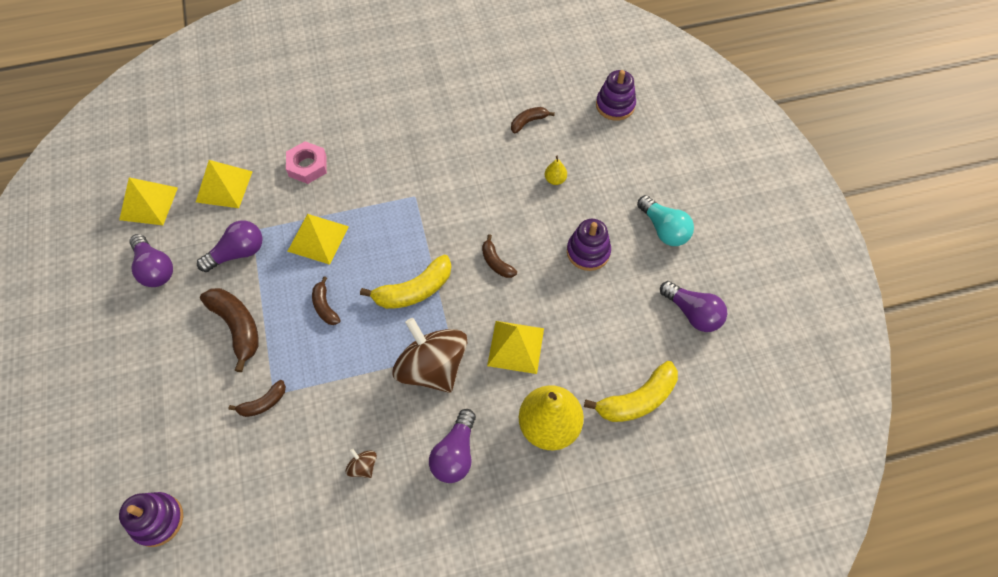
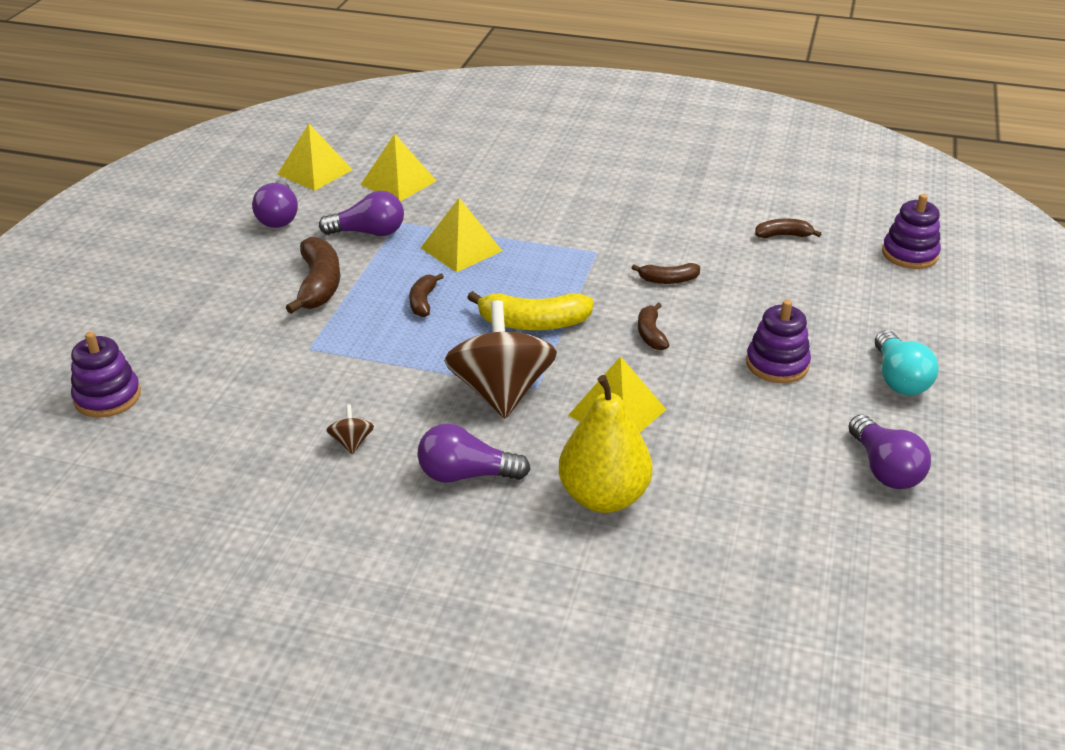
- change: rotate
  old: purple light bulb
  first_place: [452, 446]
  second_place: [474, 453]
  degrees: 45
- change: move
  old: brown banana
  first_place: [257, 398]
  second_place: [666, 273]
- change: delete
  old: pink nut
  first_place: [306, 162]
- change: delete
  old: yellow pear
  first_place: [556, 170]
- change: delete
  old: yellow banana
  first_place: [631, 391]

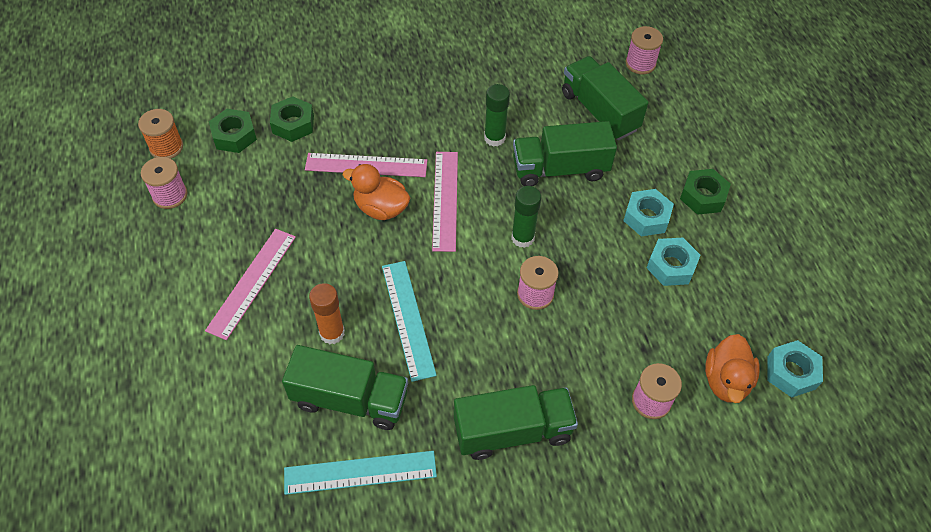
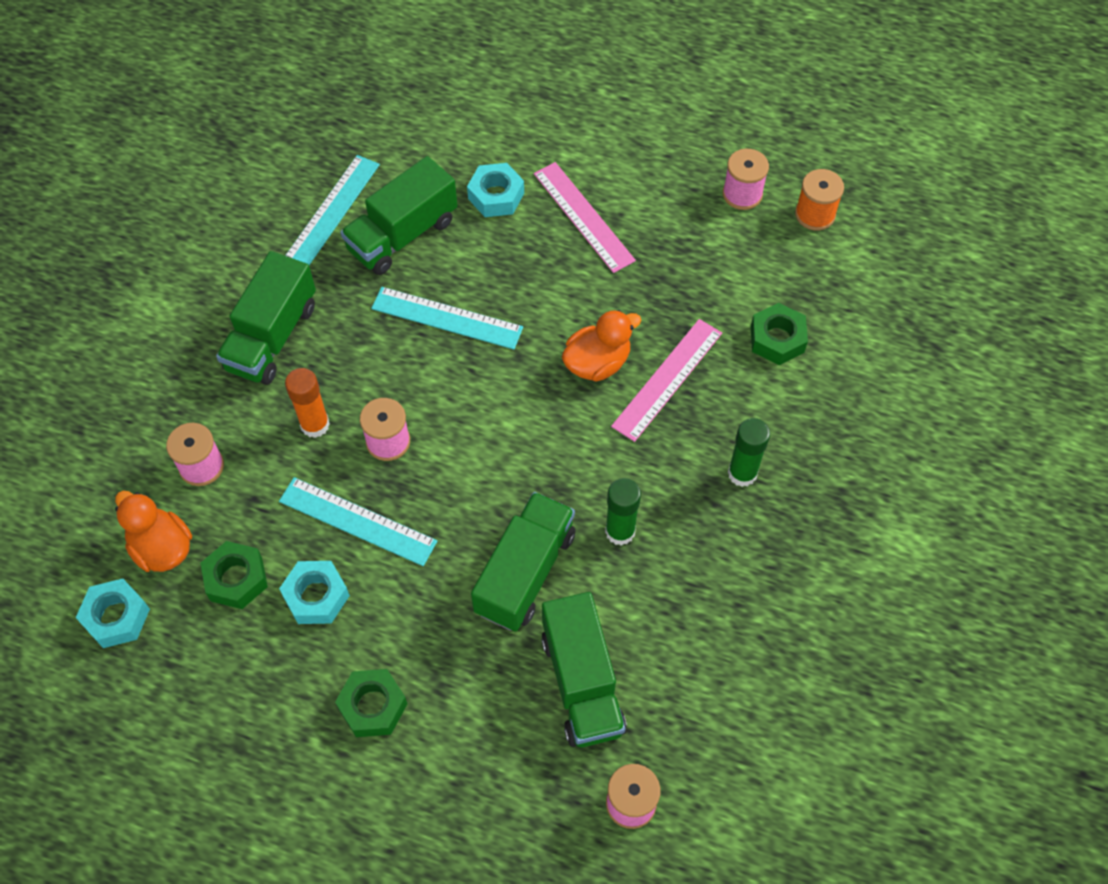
- change: move
  old: green nut
  first_place: [233, 131]
  second_place: [234, 575]
- change: insert
  new: turquoise ruler
  second_place: [358, 521]
- change: move
  old: orange glue stick
  first_place: [327, 313]
  second_place: [307, 403]
- change: move
  old: turquoise nut
  first_place: [648, 212]
  second_place: [495, 190]
- change: rotate
  old: green truck
  first_place: [605, 98]
  second_place: [584, 669]
  degrees: 75
- change: move
  old: green glue stick
  first_place: [526, 217]
  second_place: [749, 452]
- change: delete
  old: pink ruler
  first_place: [445, 202]

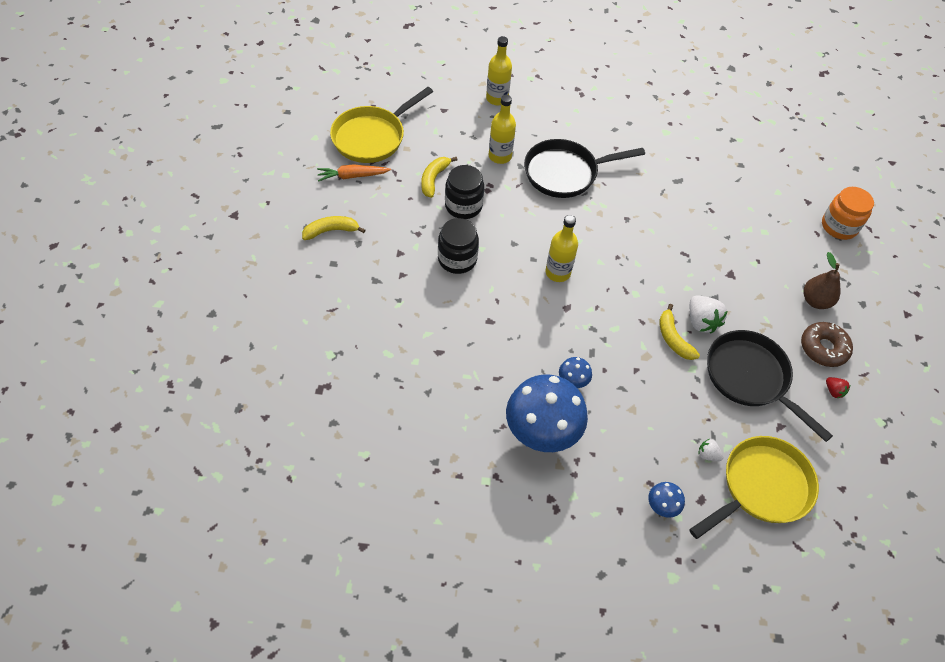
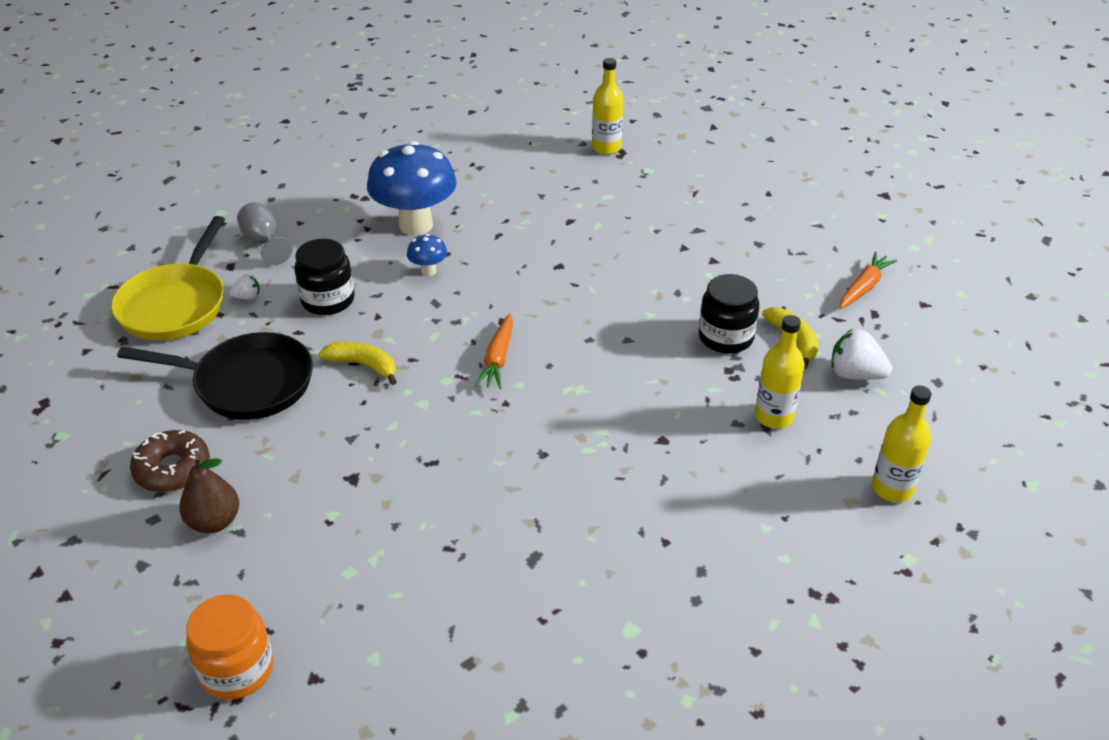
- change: replace
  old: blue mushroom
  new: grey goblet
  first_place: [666, 500]
  second_place: [265, 233]
- change: move
  old: black jar
  first_place: [458, 246]
  second_place: [324, 277]
- change: insert
  new: orange carrot
  second_place: [494, 351]
- change: move
  old: yellow bottle
  first_place: [561, 248]
  second_place: [608, 106]
- change: move
  old: white strawberry
  first_place: [708, 314]
  second_place: [861, 354]
- change: delete
  old: yellow banana
  first_place: [333, 228]
- change: delete
  old: yellow pan
  first_place: [381, 125]
- change: delete
  old: black pan
  first_place: [584, 168]
- change: delete
  old: red strawberry
  first_place: [838, 387]

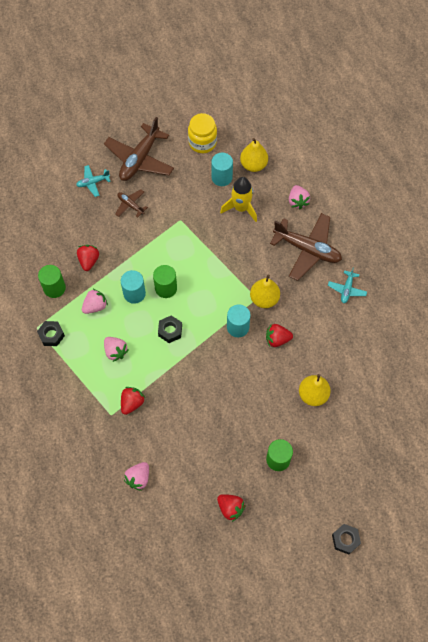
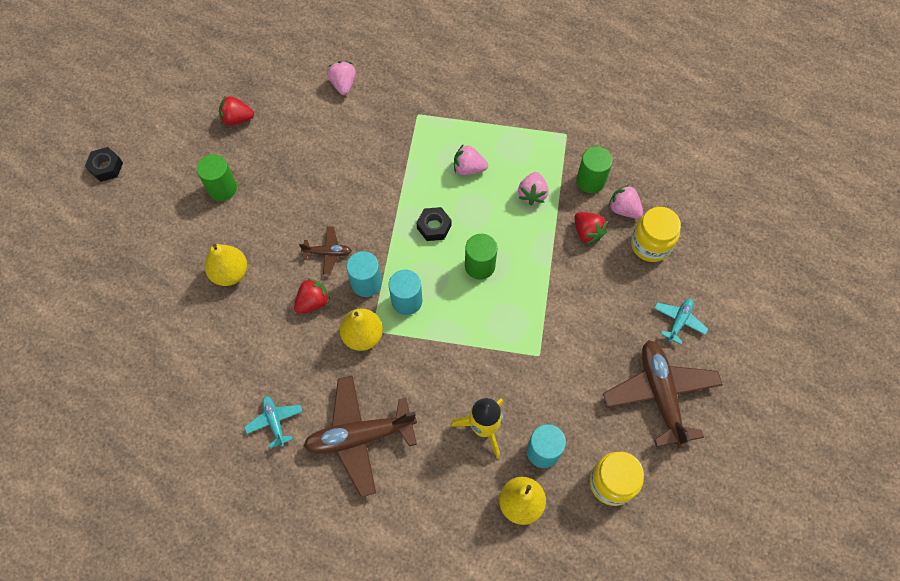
- change: move
  old: brown plane
  first_place: [131, 203]
  second_place: [325, 251]
- change: move
  old: turquoise cylinder
  first_place: [133, 287]
  second_place: [405, 292]
- change: move
  old: pink strawberry
  first_place: [299, 197]
  second_place: [625, 201]
- change: insert
  new: yellow jar
  second_place: [656, 234]
- change: delete
  old: black nut
  first_place: [51, 333]
- change: delete
  old: red strawberry
  first_place: [133, 401]

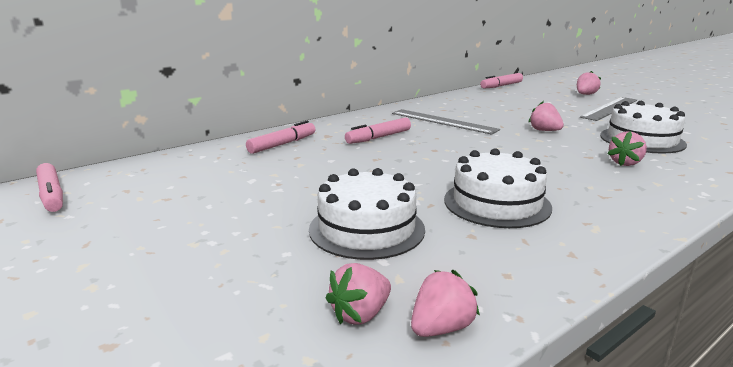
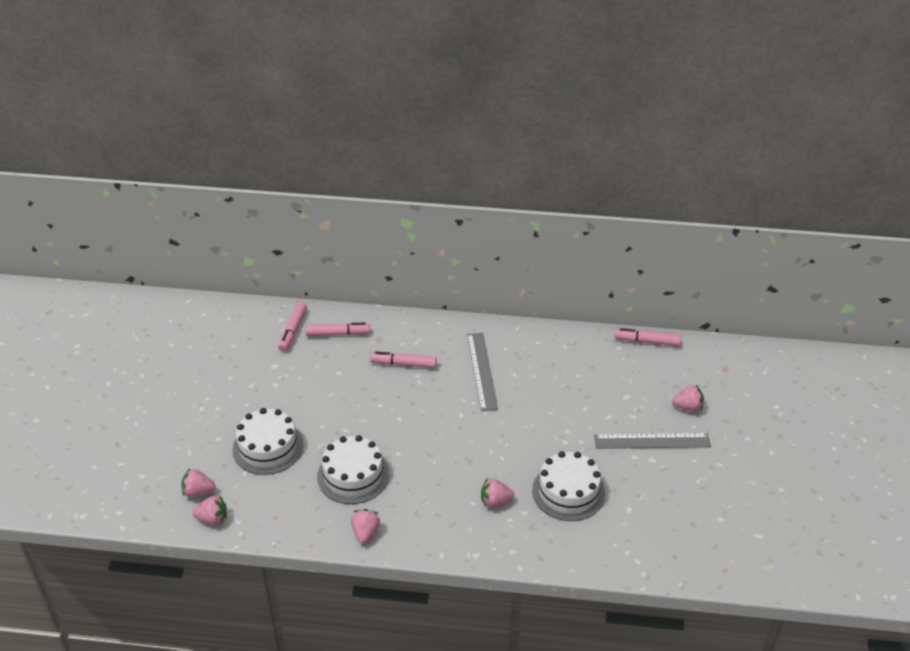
- change: move
  old: pink marker
  first_place: [49, 187]
  second_place: [292, 327]
- change: move
  old: pink strawberry
  first_place: [546, 116]
  second_place: [365, 526]

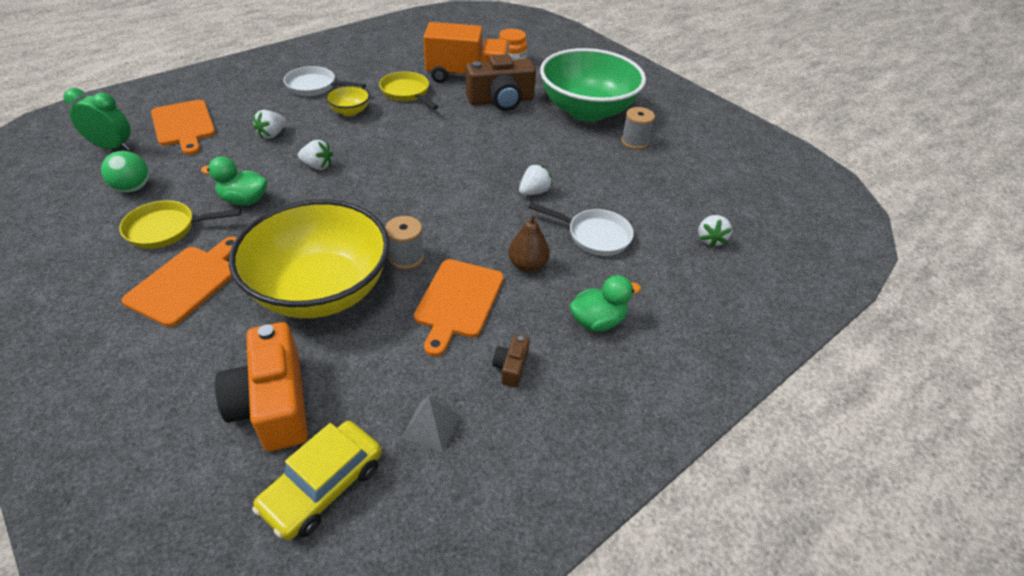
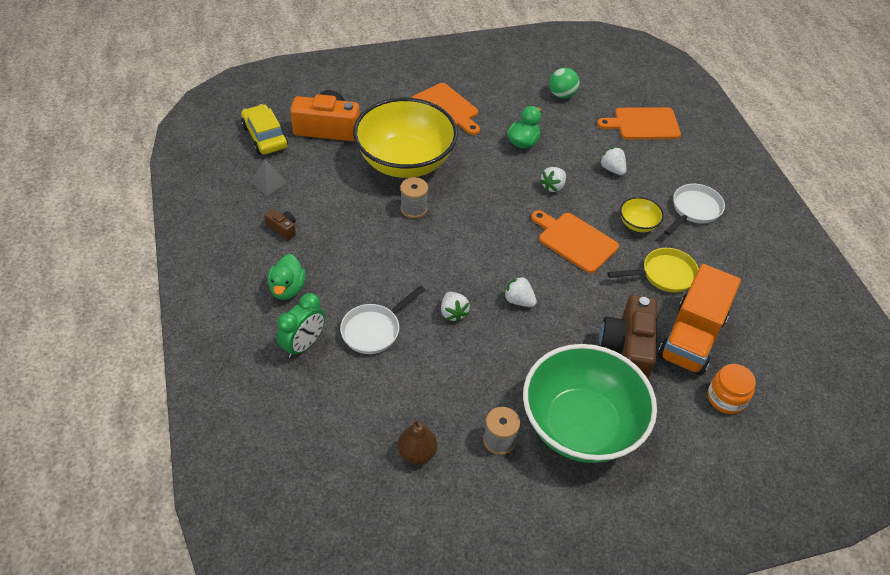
- change: move
  old: green clock
  first_place: [97, 119]
  second_place: [301, 325]
- change: move
  old: brown pear
  first_place: [529, 243]
  second_place: [417, 442]
- change: move
  old: white strawberry
  first_place: [715, 231]
  second_place: [520, 291]
- change: move
  old: orange cutting board
  first_place: [459, 308]
  second_place: [575, 241]
- change: delete
  old: yellow pan
  first_place: [180, 224]

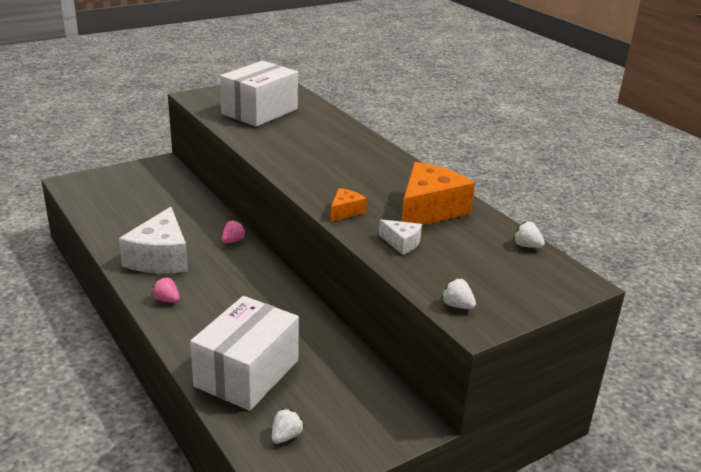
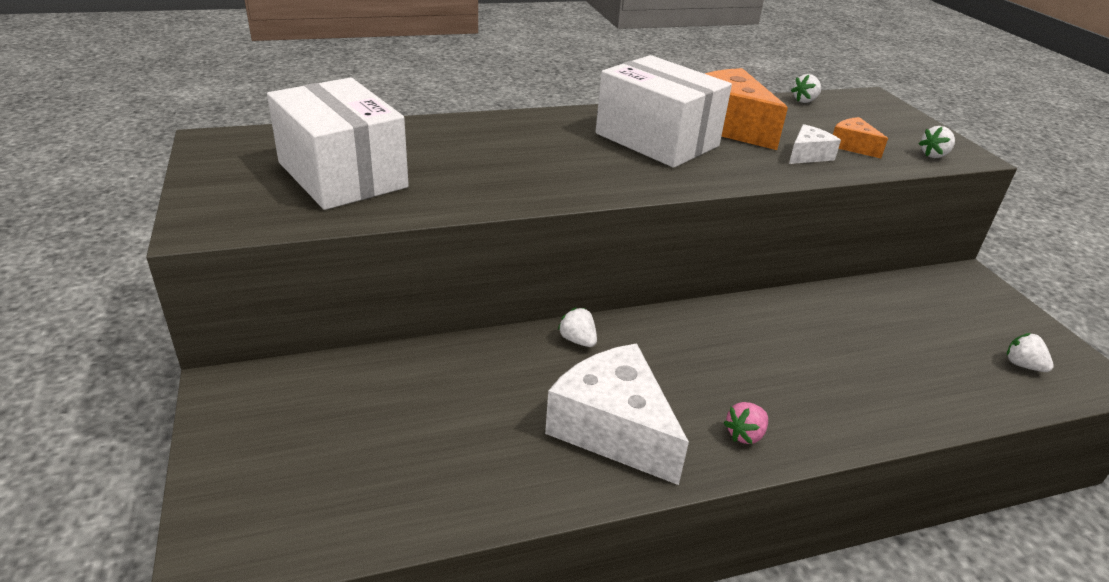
- change: rotate
  old: white cheese
  first_place: [153, 240]
  second_place: [617, 414]
  degrees: -150
- change: recolor
  old: pink strawberry
  new: white strawberry
  first_place: [234, 231]
  second_place: [577, 327]
- change: move
  old: white box
  first_place: [244, 353]
  second_place: [664, 111]
- change: move
  old: orange cheese
  first_place: [349, 205]
  second_place: [860, 137]

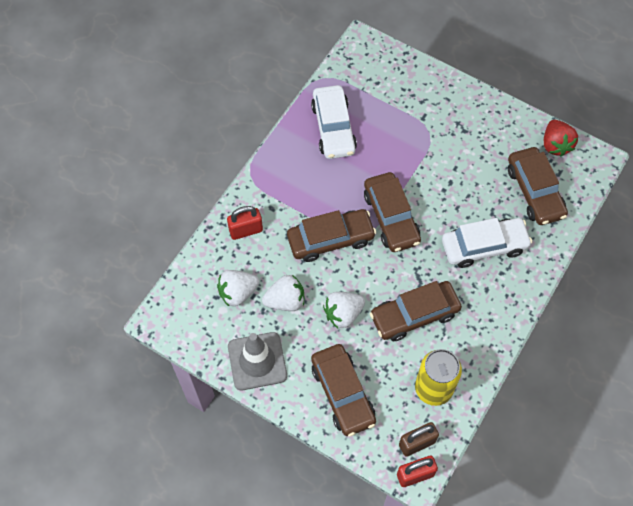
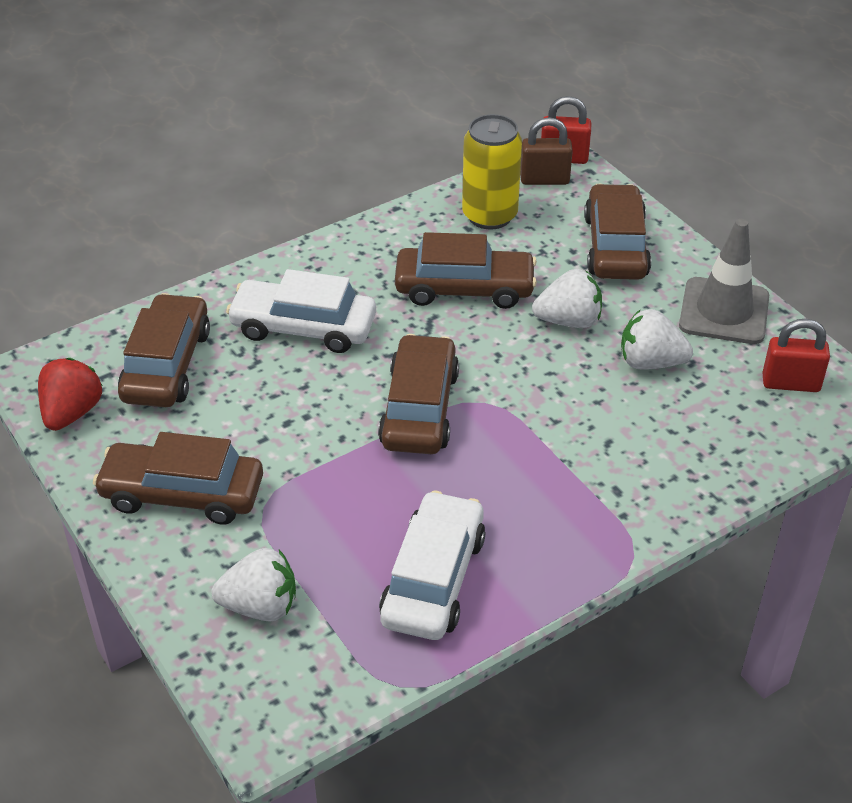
- change: move
  old: brown car
  first_place: [331, 235]
  second_place: [178, 478]
- change: move
  old: white strawberry
  first_place: [238, 288]
  second_place: [253, 585]
- change: move
  old: red padlock
  first_place: [245, 223]
  second_place: [796, 355]

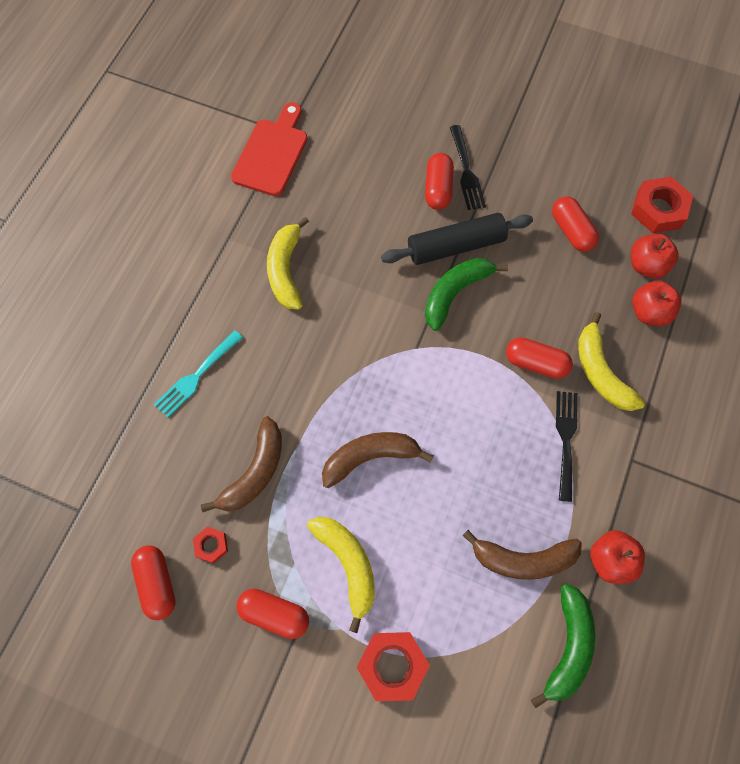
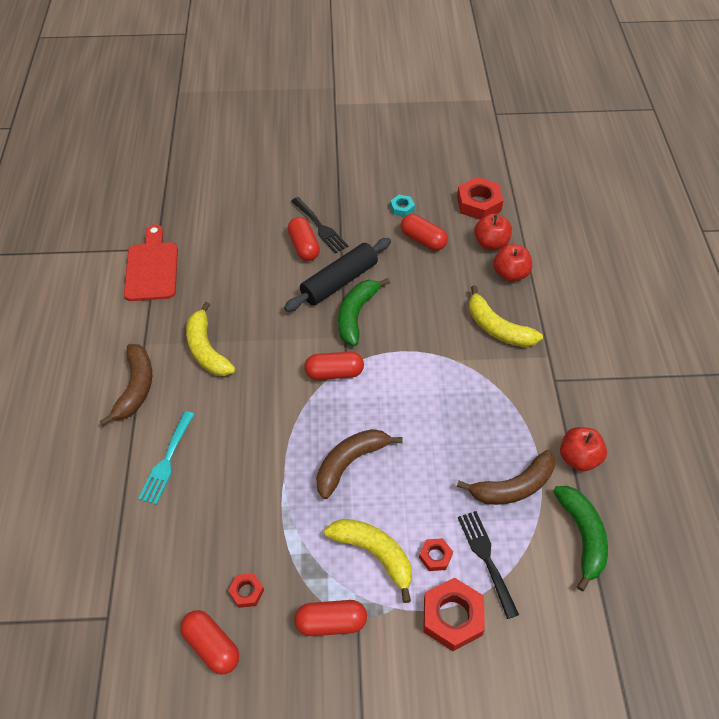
- change: move
  old: brown banana
  first_place: [241, 464]
  second_place: [126, 385]
- change: move
  old: red capsule
  first_place: [539, 358]
  second_place: [334, 366]
- change: insert
  new: turquoise nut
  second_place: [402, 206]
- change: insert
  new: red nut
  second_place: [436, 554]
- change: move
  old: black fork
  first_place: [567, 446]
  second_place: [488, 565]

